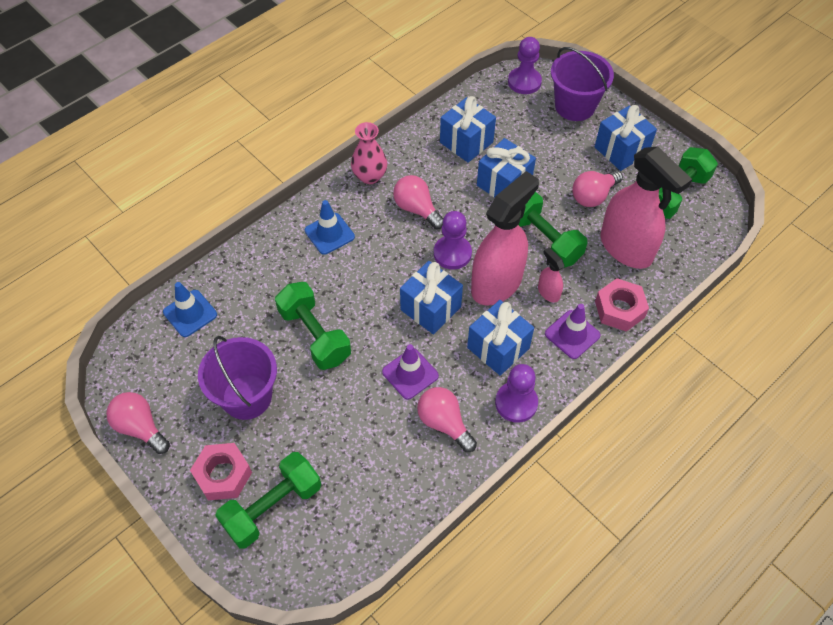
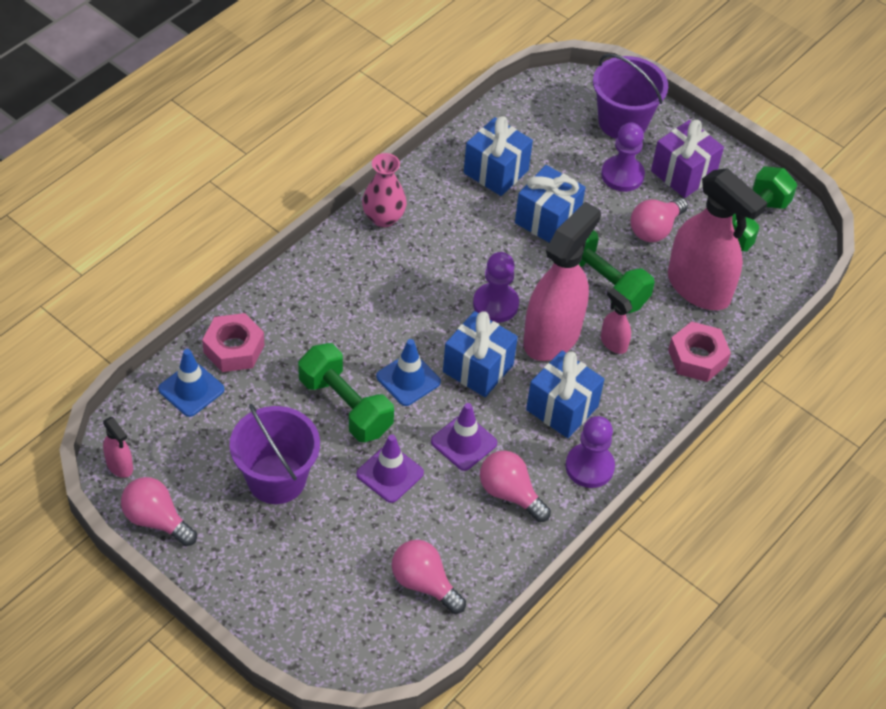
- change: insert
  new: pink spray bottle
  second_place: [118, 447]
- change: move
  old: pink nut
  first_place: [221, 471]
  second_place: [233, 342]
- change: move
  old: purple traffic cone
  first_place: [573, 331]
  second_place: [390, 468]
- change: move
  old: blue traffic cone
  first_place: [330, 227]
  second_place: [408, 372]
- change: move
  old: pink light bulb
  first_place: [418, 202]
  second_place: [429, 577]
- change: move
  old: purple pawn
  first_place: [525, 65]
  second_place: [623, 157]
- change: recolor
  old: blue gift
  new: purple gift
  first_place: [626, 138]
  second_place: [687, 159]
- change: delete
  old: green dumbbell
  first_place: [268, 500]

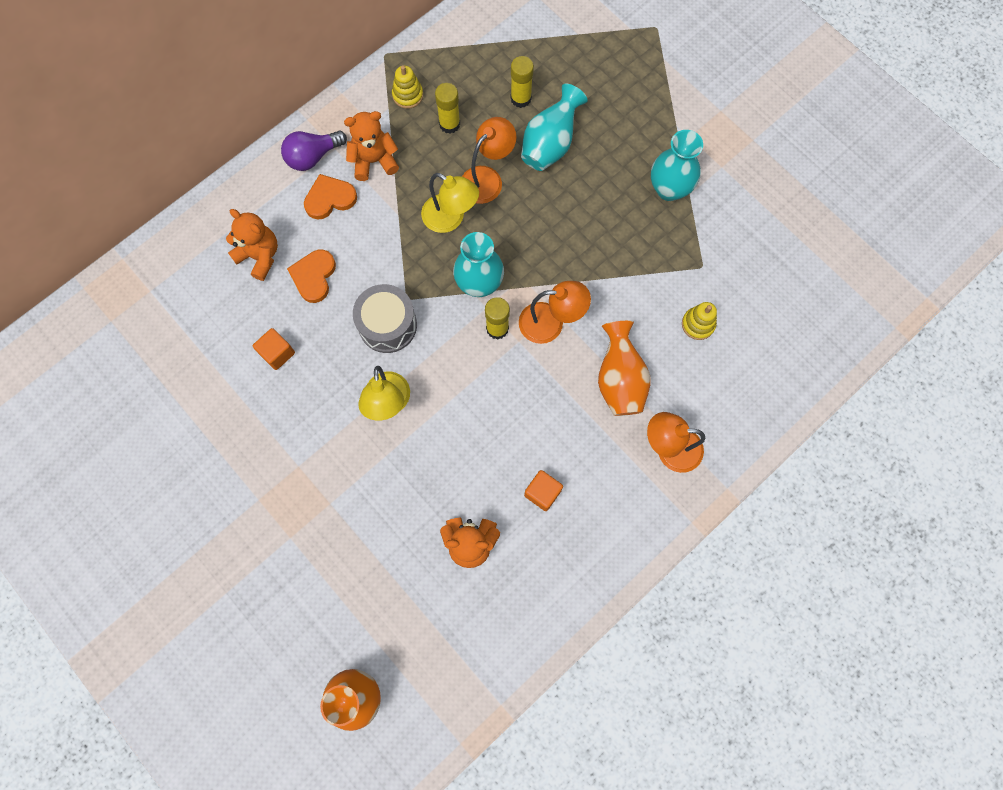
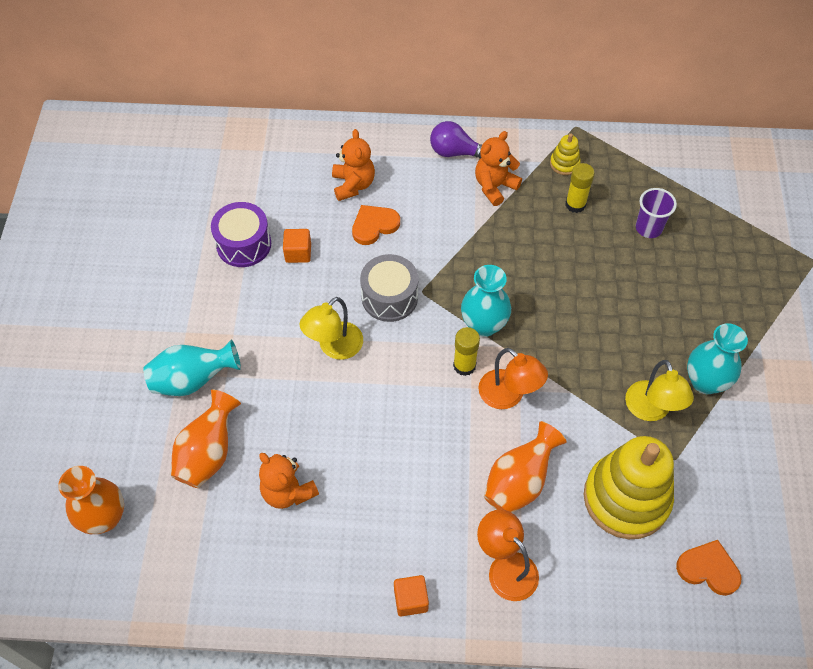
- change: move
  old: turquoise vase
  first_place: [554, 127]
  second_place: [192, 367]
- change: insert
  new: orange vase
  second_place: [206, 439]
- change: insert
  new: purple drum
  second_place: [241, 234]
- change: move
  old: orange cube
  first_place: [543, 490]
  second_place: [411, 596]
- change: rotate
  old: orange teddy bear
  first_place: [371, 146]
  second_place: [498, 168]
  degrees: -75
- change: resize
  old: yellow stacking toy
  first_place: [699, 321]
  second_place: [629, 487]
  factor: 2.38
- change: move
  old: yellow lamp
  first_place: [450, 203]
  second_place: [659, 390]
- change: replace
  old: yellow glue stick
  new: purple cup
  first_place: [522, 82]
  second_place: [656, 213]
- change: move
  old: orange heart
  first_place: [330, 197]
  second_place: [708, 568]
- change: delete
  old: orange lamp
  first_place: [489, 160]

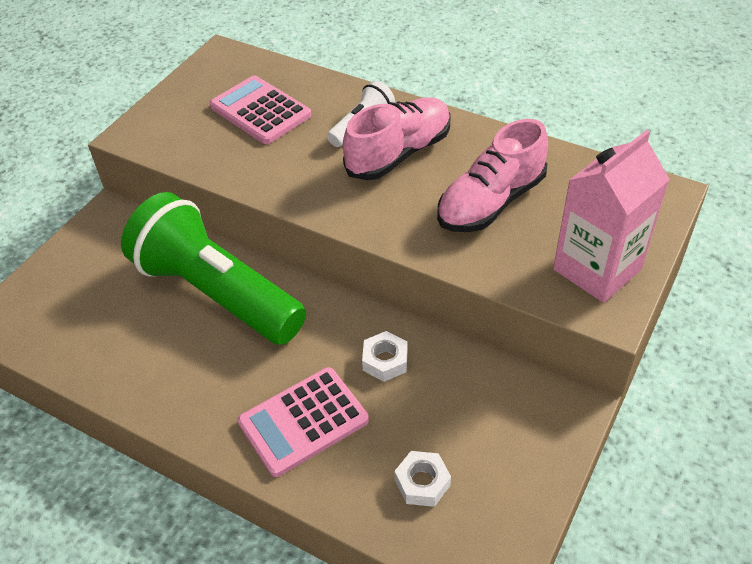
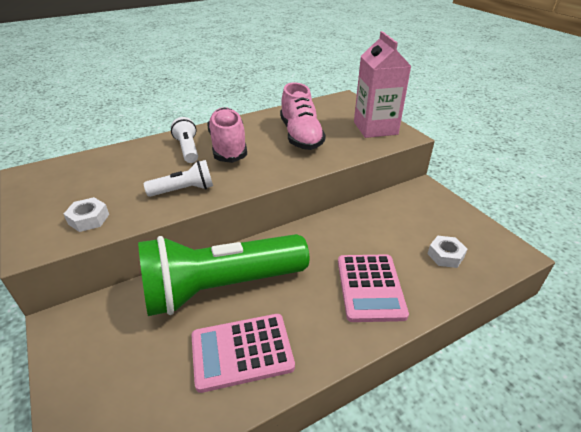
- change: move
  old: white nut
  first_place: [384, 356]
  second_place: [86, 214]
- change: insert
  new: white flashlight
  second_place: [178, 178]
- change: move
  old: pink calculator
  first_place: [261, 110]
  second_place: [243, 353]

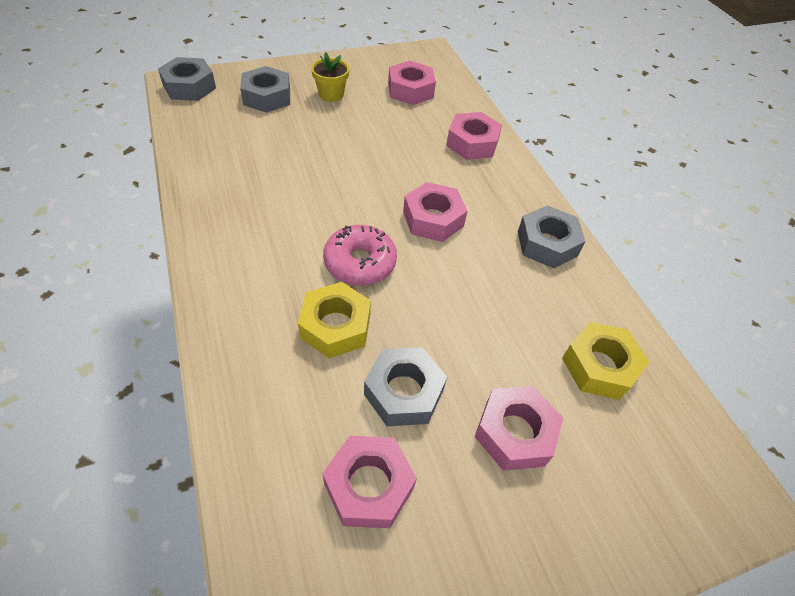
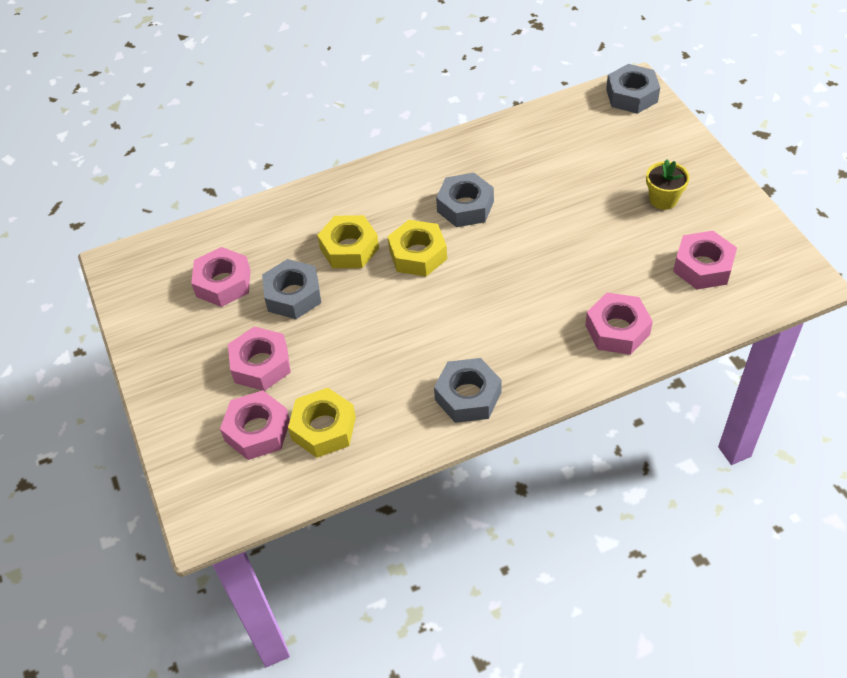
- change: move
  old: pink nut
  first_place: [435, 212]
  second_place: [255, 425]
- change: replace
  old: pink donut
  new: yellow nut
  first_place: [360, 255]
  second_place: [417, 248]
- change: move
  old: grey nut
  first_place: [265, 89]
  second_place: [465, 200]

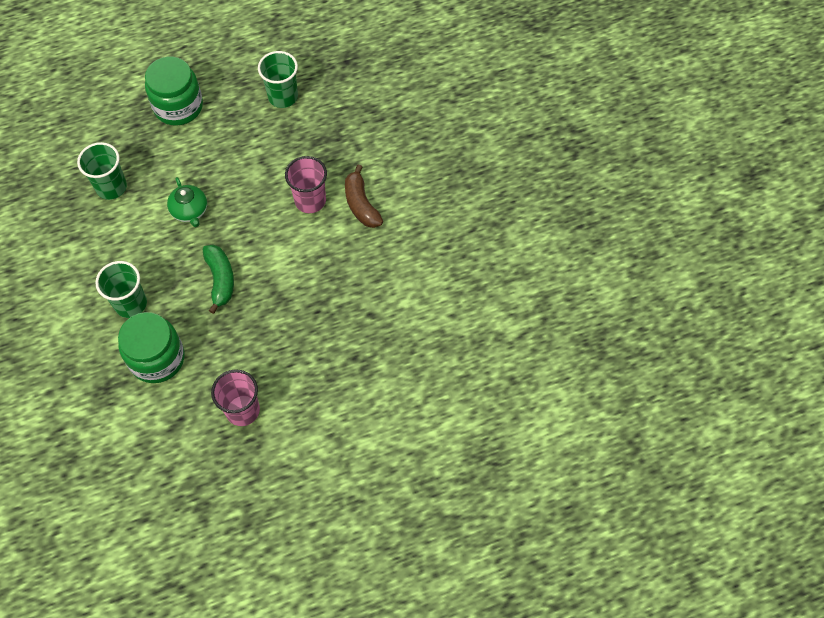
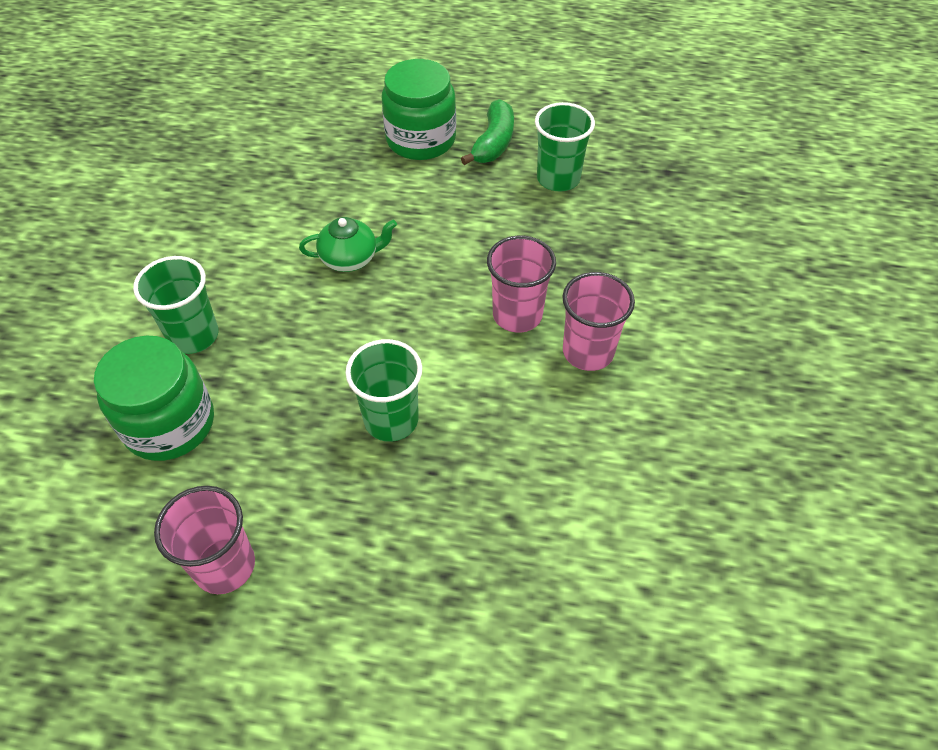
- change: rotate
  old: green teapot
  first_place: [187, 202]
  second_place: [348, 244]
  degrees: -105
- change: move
  old: green cup
  first_place: [102, 171]
  second_place: [383, 390]
- change: move
  old: green banana
  first_place: [218, 279]
  second_place: [487, 132]
- change: replace
  old: brown banana
  new: pink cup
  first_place: [364, 196]
  second_place: [599, 321]

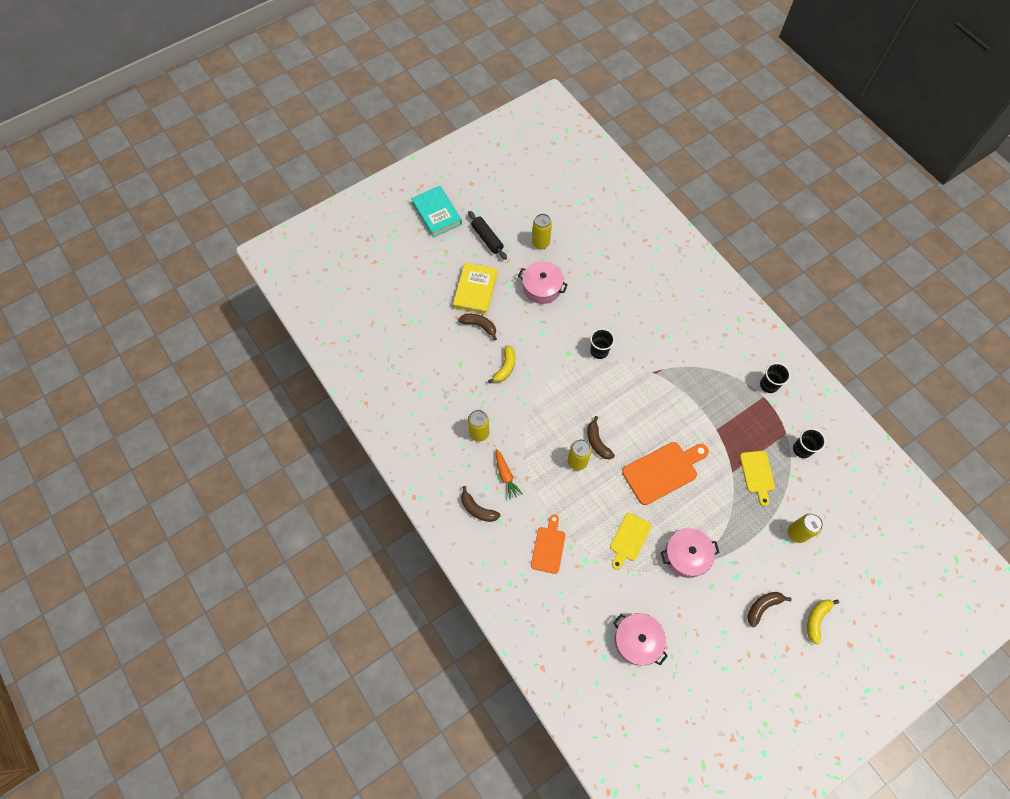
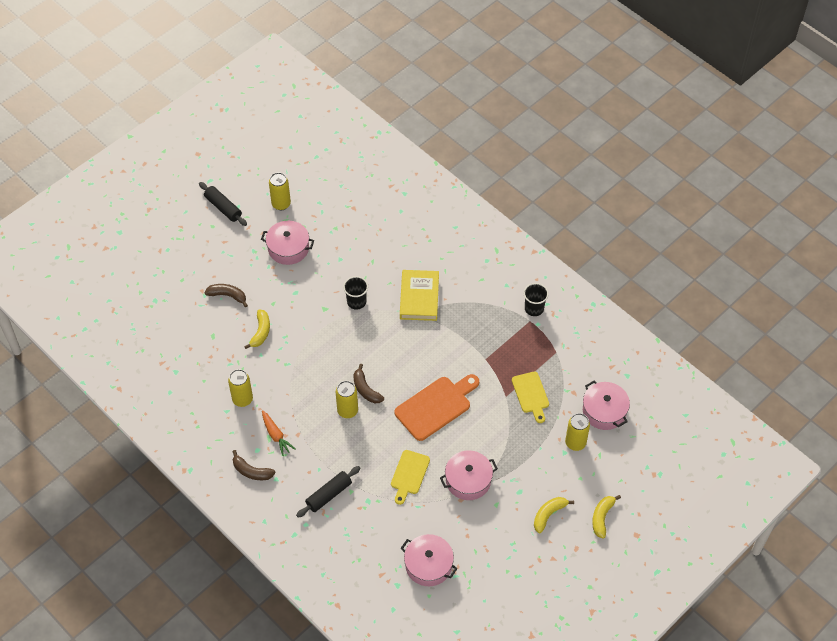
- change: replace
  old: orange cutting board
  new: black rolling pin
  first_place: [548, 544]
  second_place: [328, 492]
- change: move
  old: yellow book
  first_place: [475, 289]
  second_place: [419, 295]
- change: recolor
  old: brown banana
  new: yellow banana
  first_place: [769, 609]
  second_place: [554, 515]
- change: insert
  new: pink pot
  second_place: [606, 405]
- change: delete
  old: turquoise book
  first_place: [436, 212]
- change: delete
  old: black cup
  first_place: [809, 443]

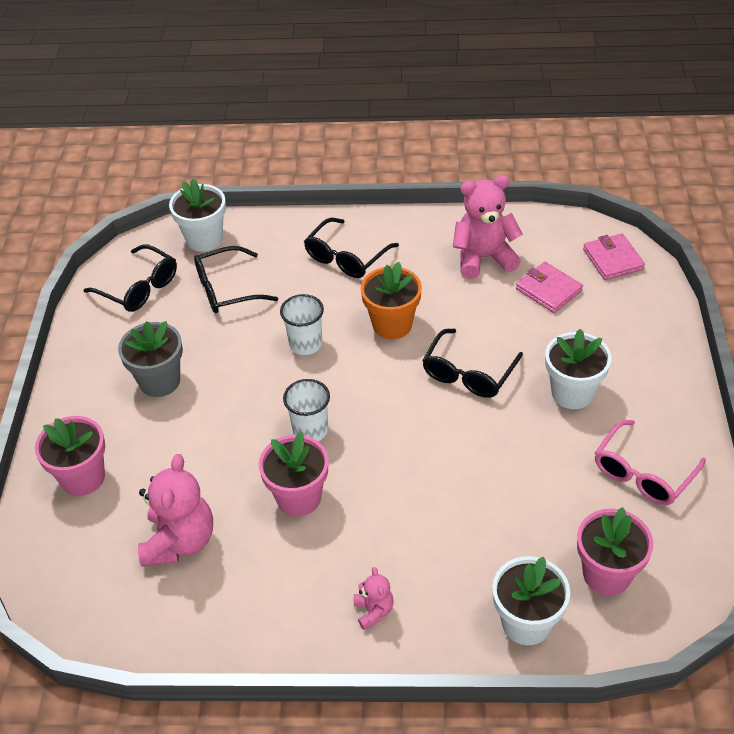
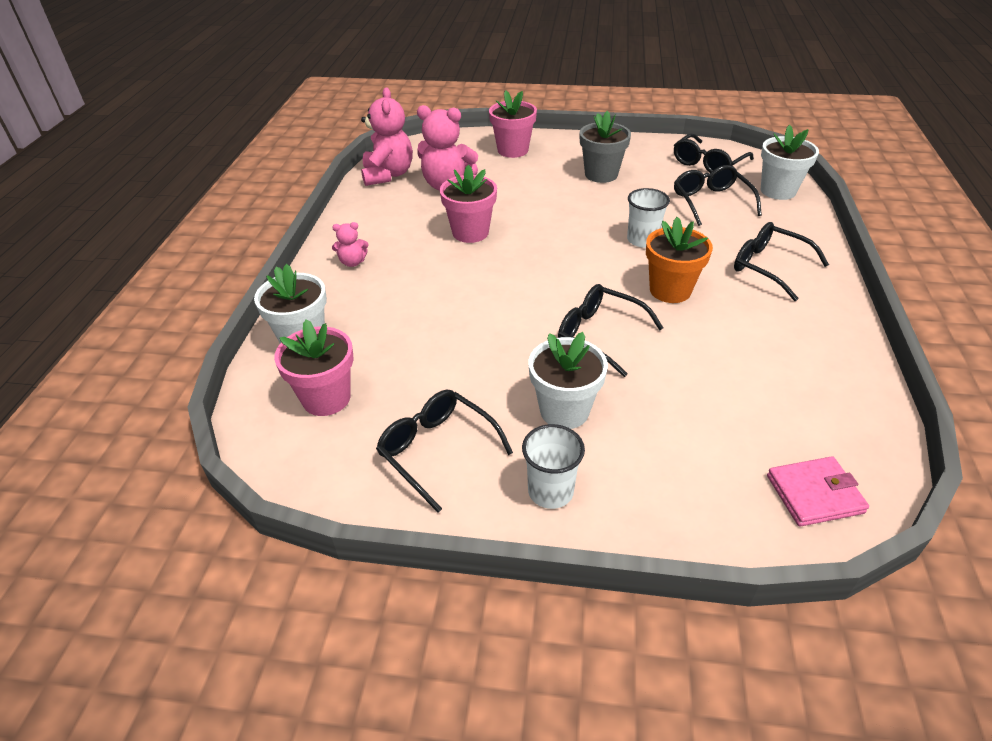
- change: move
  old: pink teddy bear
  first_place: [488, 227]
  second_place: [387, 136]
- change: recolor
  old: pink glasses
  new: black glasses
  first_place: [650, 462]
  second_place: [444, 451]
- change: move
  old: white cup
  first_place: [306, 410]
  second_place: [553, 466]
- change: delete
  old: pink wallet
  first_place: [549, 287]

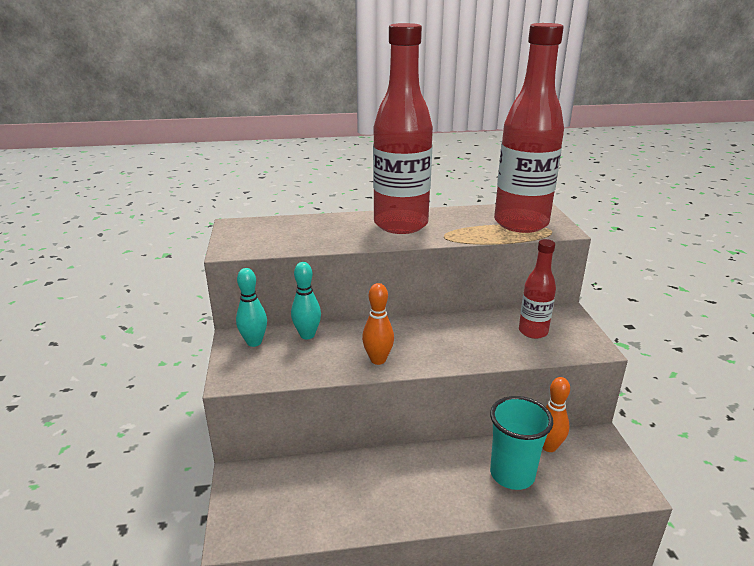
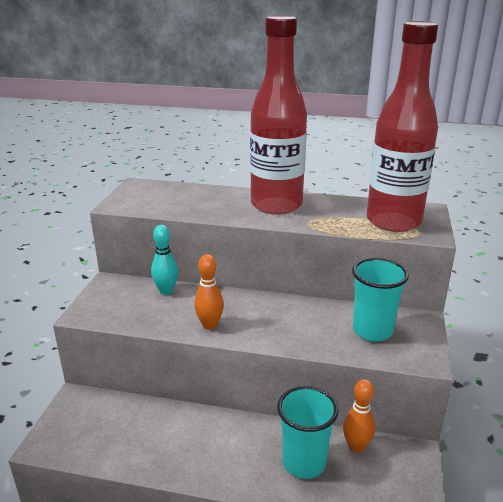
- change: replace
  old: red bottle
  new: turquoise cup
  first_place: [537, 289]
  second_place: [380, 300]
- change: delete
  old: turquoise bowling pin
  first_place: [251, 307]

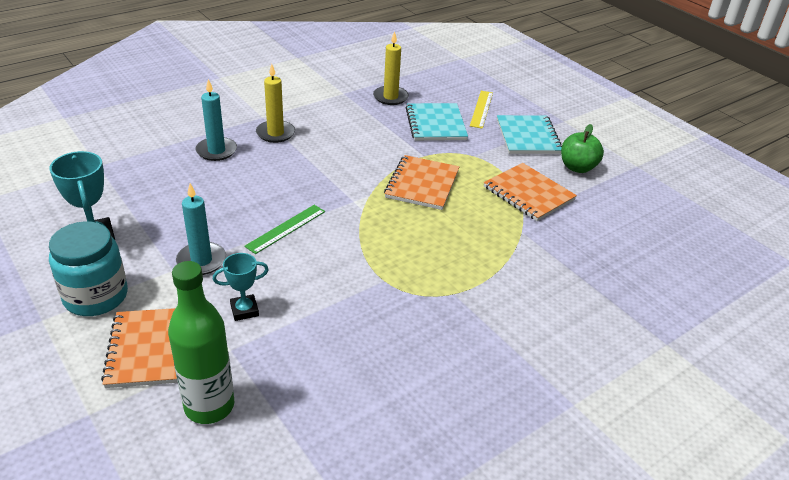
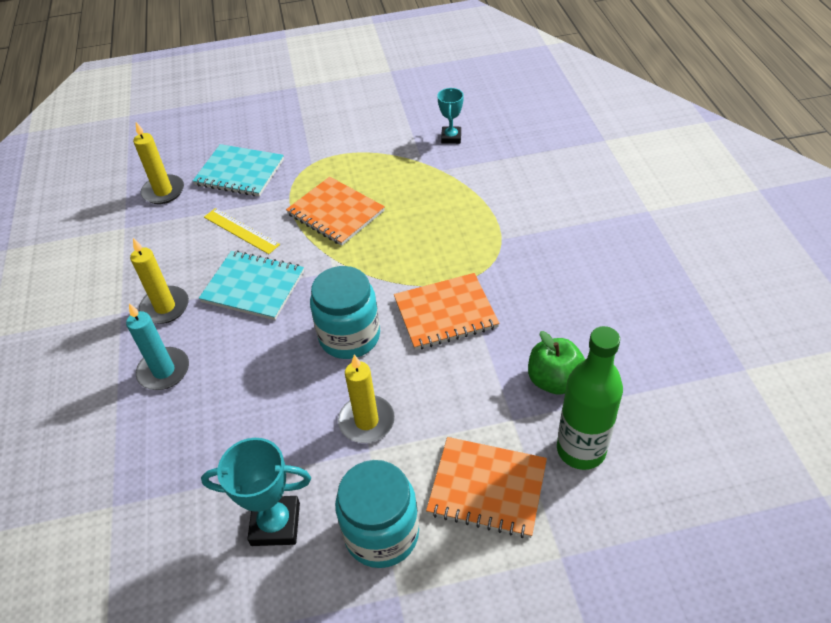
- change: move
  old: turquoise notebook
  first_place: [529, 134]
  second_place: [251, 285]
- change: move
  old: yellow ruler
  first_place: [481, 110]
  second_place: [242, 231]
- change: replace
  old: green ruler
  new: turquoise jar
  first_place: [284, 229]
  second_place: [345, 312]
- change: recolor
  old: turquoise candle
  new: yellow candle
  first_place: [201, 229]
  second_place: [366, 399]
- change: move
  old: orange notebook
  first_place: [530, 192]
  second_place: [447, 311]
- change: move
  old: turquoise trophy
  first_place: [241, 287]
  second_place: [450, 116]
- change: move
  old: green apple
  first_place: [582, 148]
  second_place: [556, 363]

